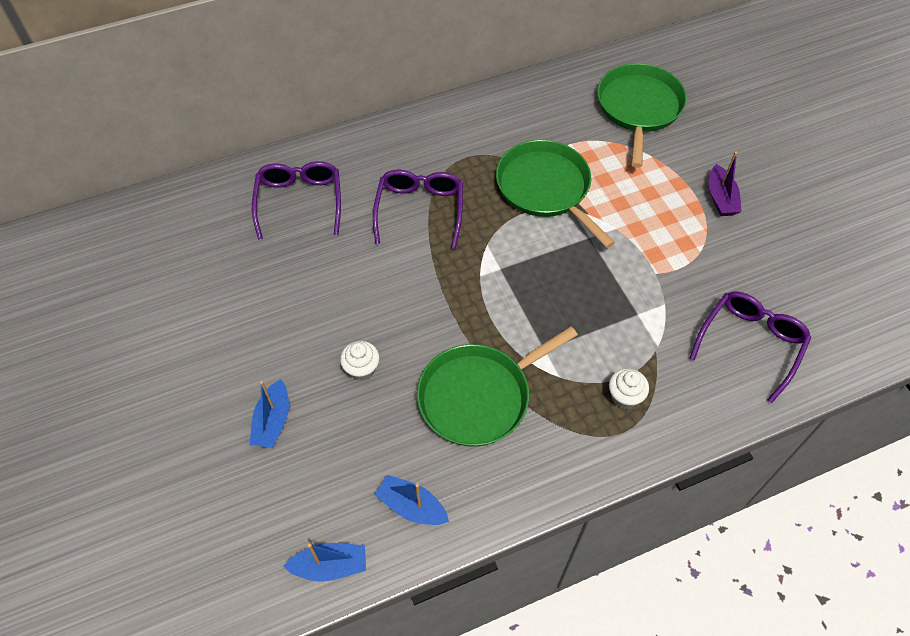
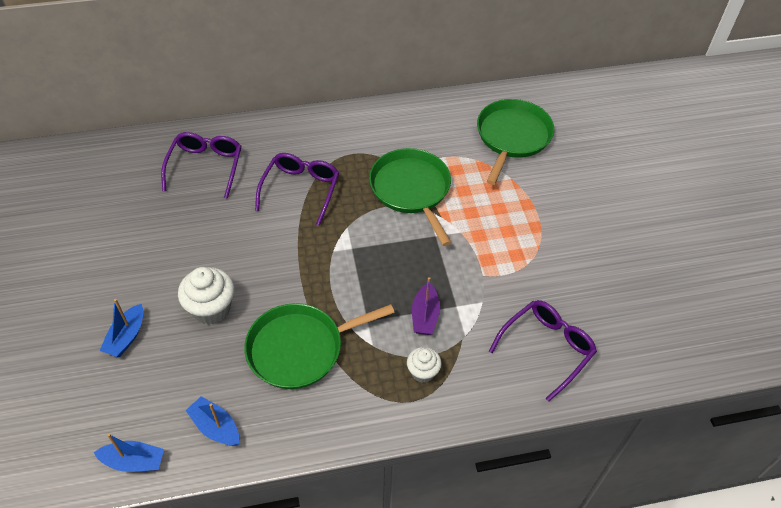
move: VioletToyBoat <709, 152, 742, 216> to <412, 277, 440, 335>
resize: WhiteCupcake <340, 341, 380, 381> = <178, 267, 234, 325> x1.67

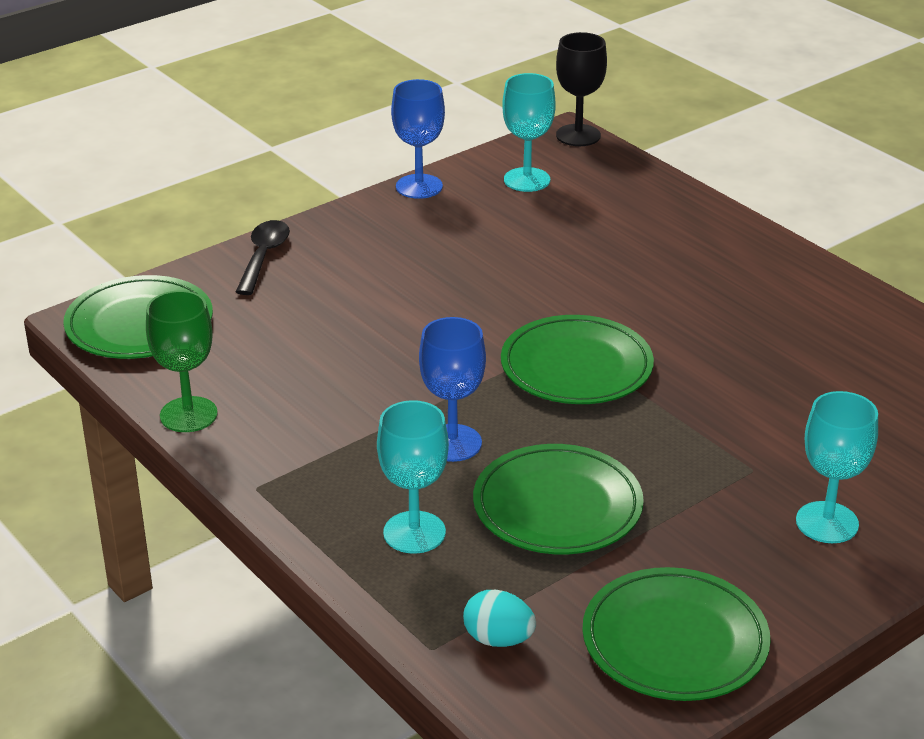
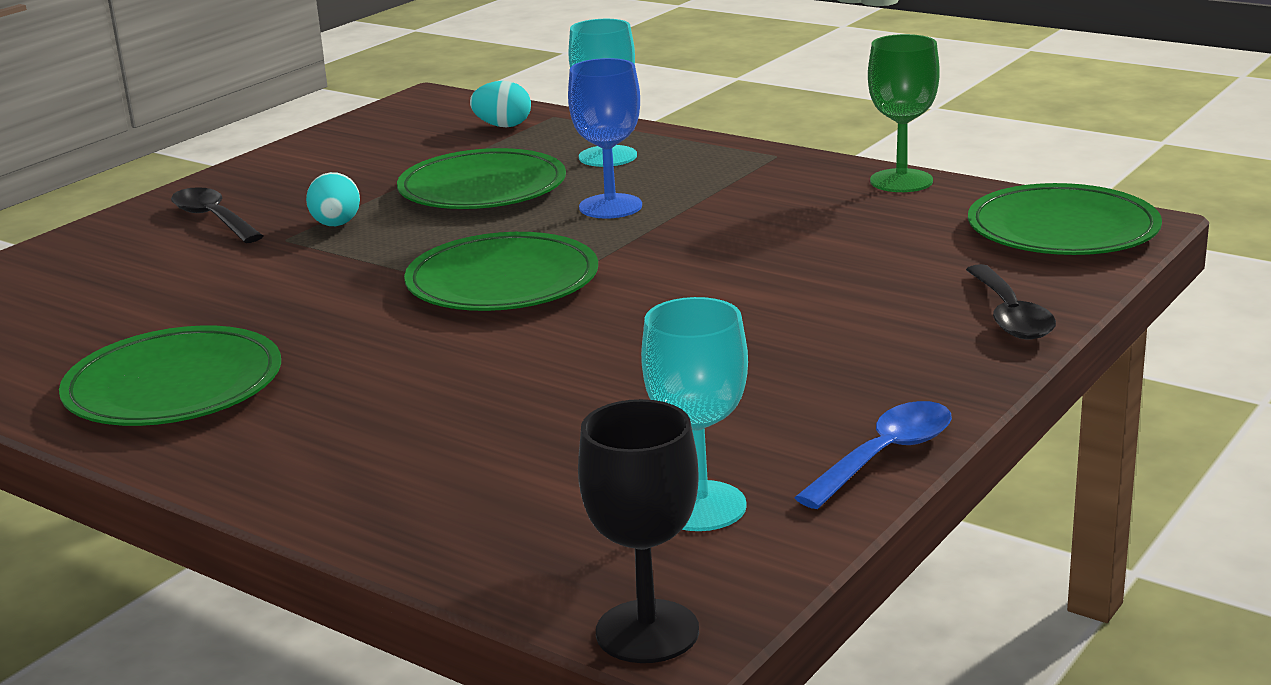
insert: AquaToyEgg <306, 172, 360, 226>
move: GreenDinnerPlate <582, 567, 771, 701> to <59, 326, 281, 426>
replace: CobaltWineGlass <391, 79, 445, 199> to CobaltTeaspoon <794, 401, 952, 509>; AquaWineGlass <796, 391, 878, 543> to JetBlackTeaspoon <171, 187, 263, 243>

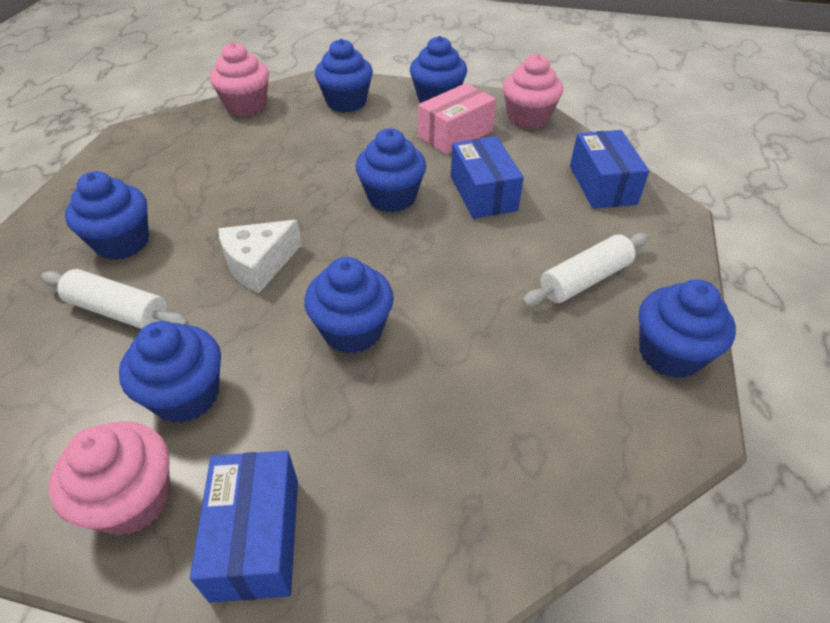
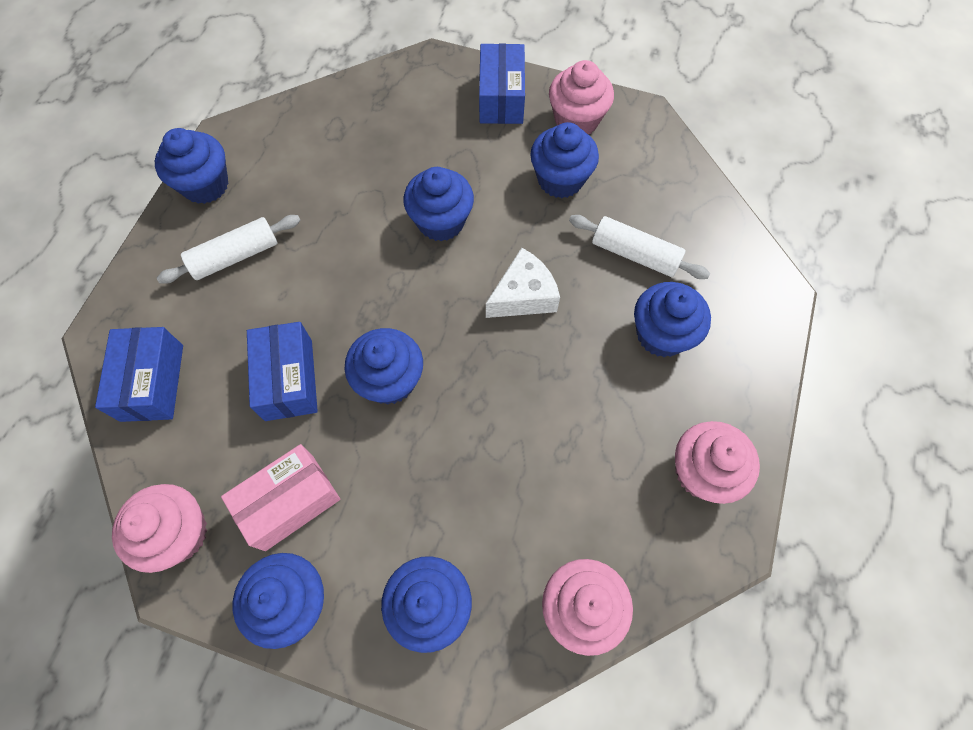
insert: RosyCupcake <675, 421, 760, 504>

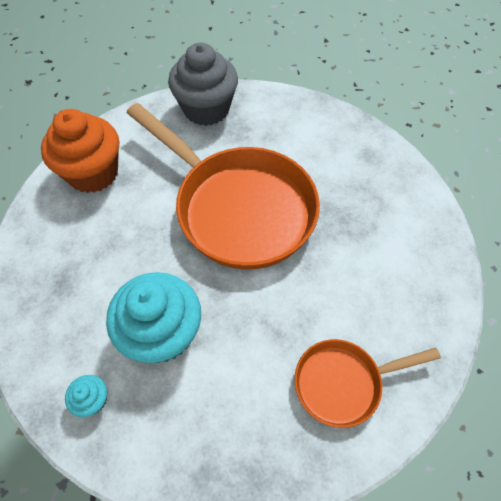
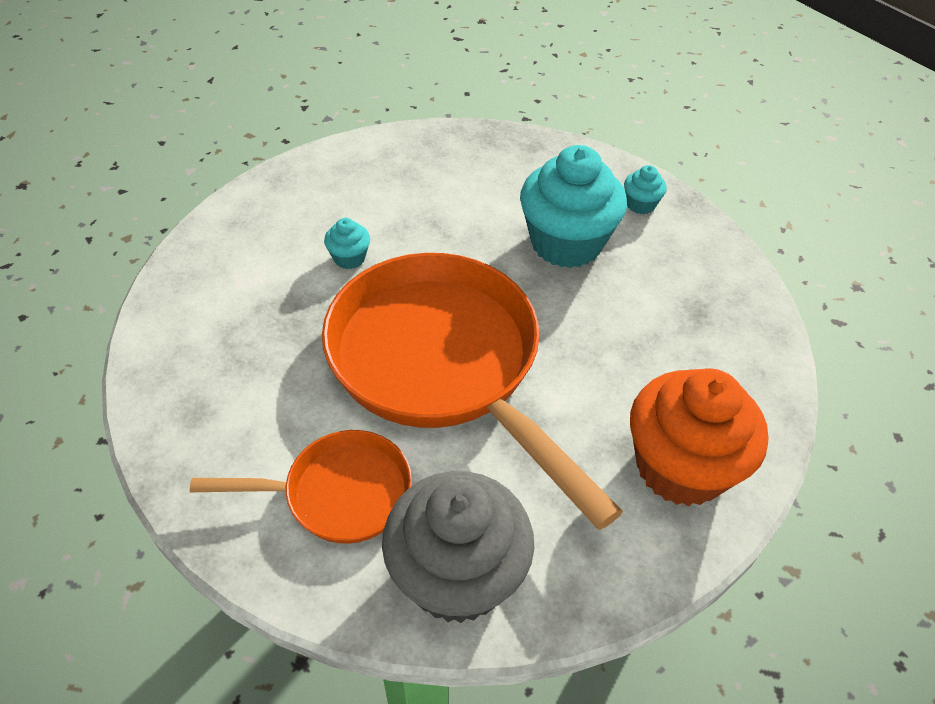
insert: AquaCupcake <324, 218, 370, 269>
move: OrangeColouredSkillet <294, 339, 441, 428> to <190, 430, 412, 544>

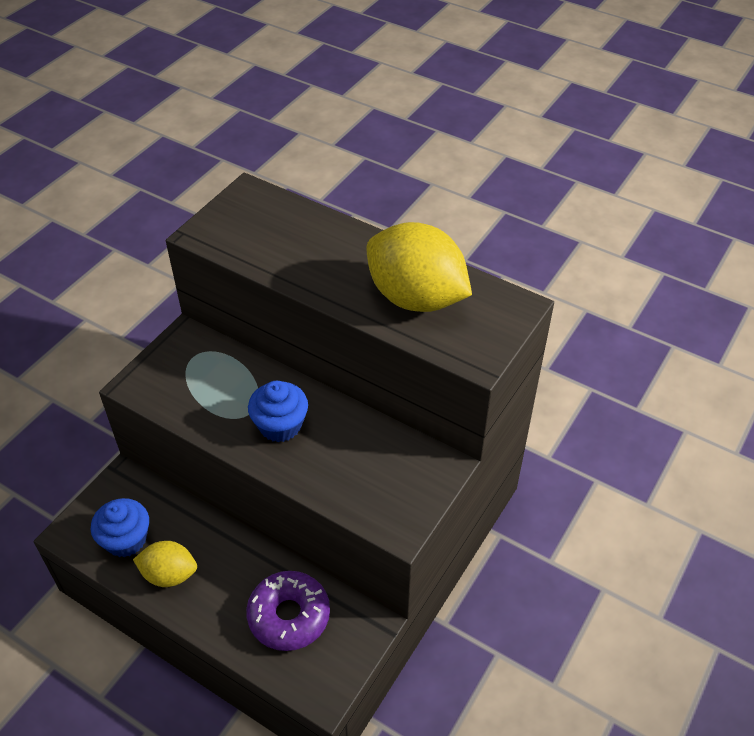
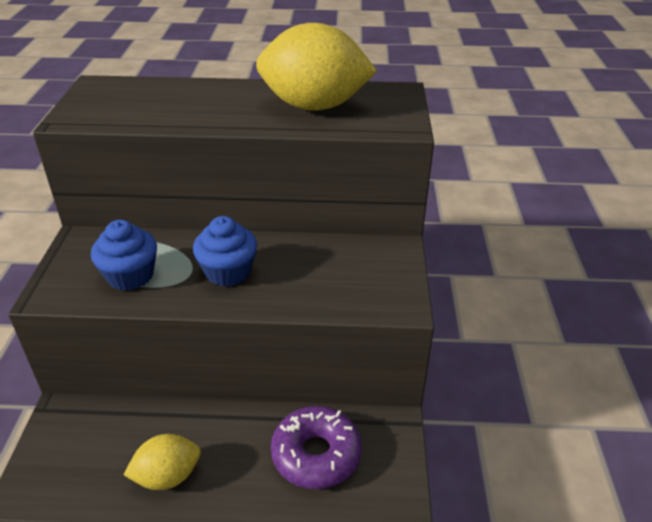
move: CobaltCupcake <91, 498, 149, 557> to <91, 220, 157, 291>

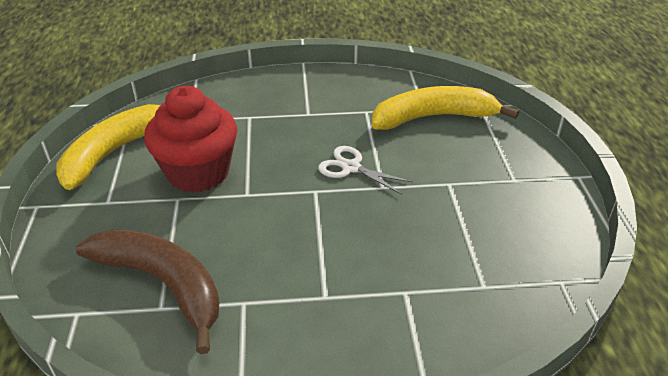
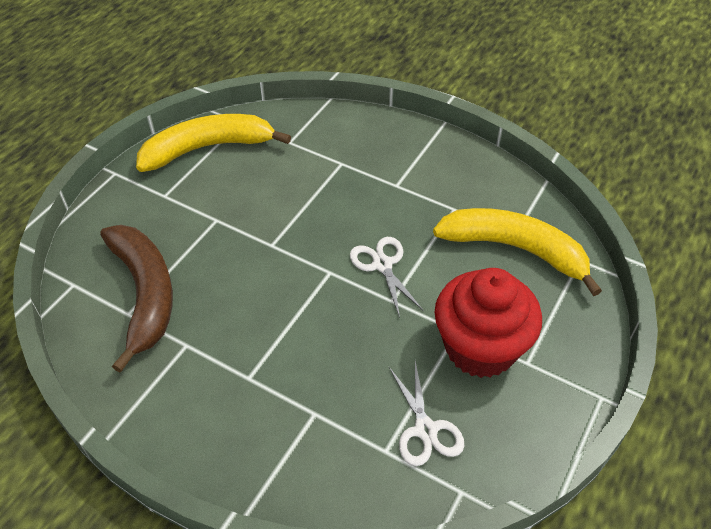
insert: WhiteScissors <389, 361, 464, 466>
move: CrimsonCupcake <144, 86, 237, 193> to <434, 268, 542, 378>

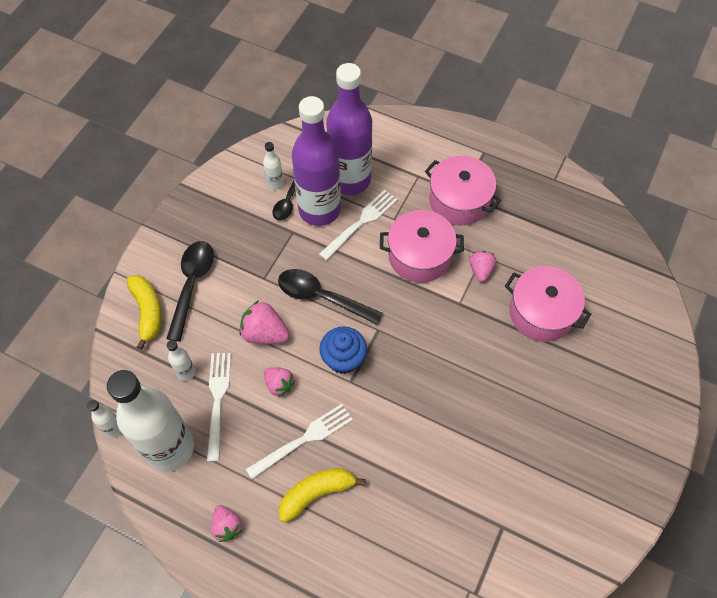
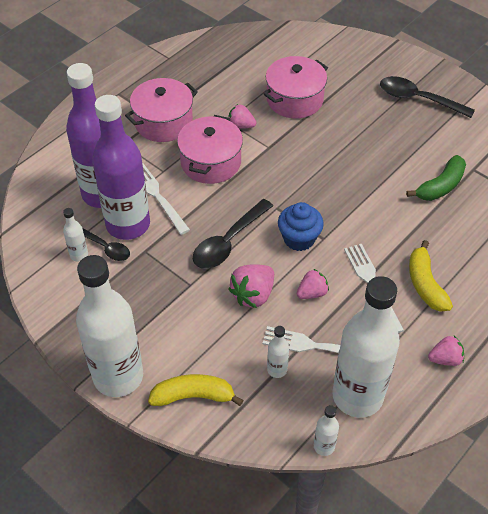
insert: GreenBananaFruit <406, 155, 466, 201>; WhiteFlask <76, 255, 143, 397>
move: JetBlackTeaspoon <166, 241, 214, 342> to <380, 76, 475, 118>

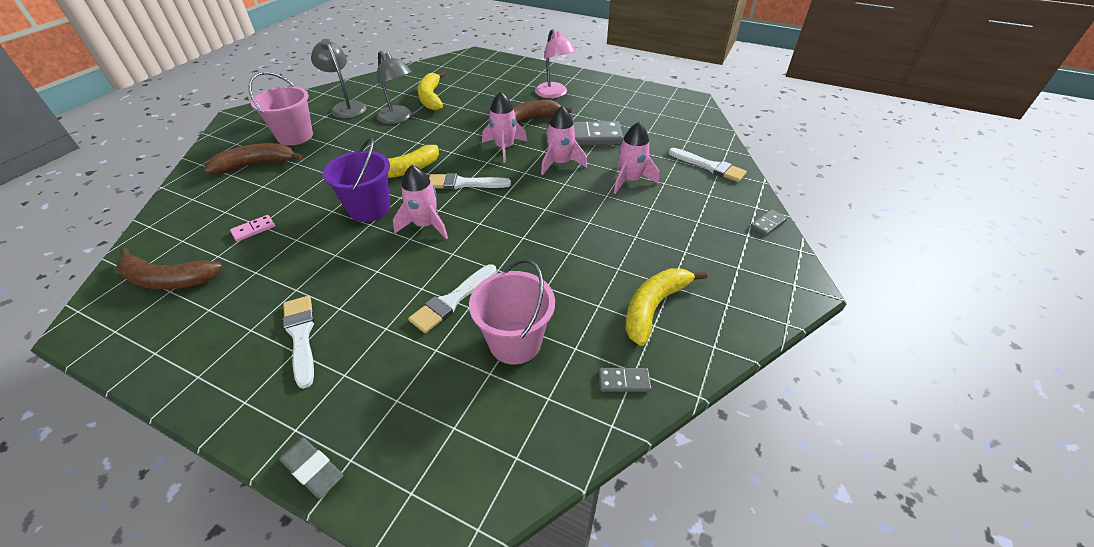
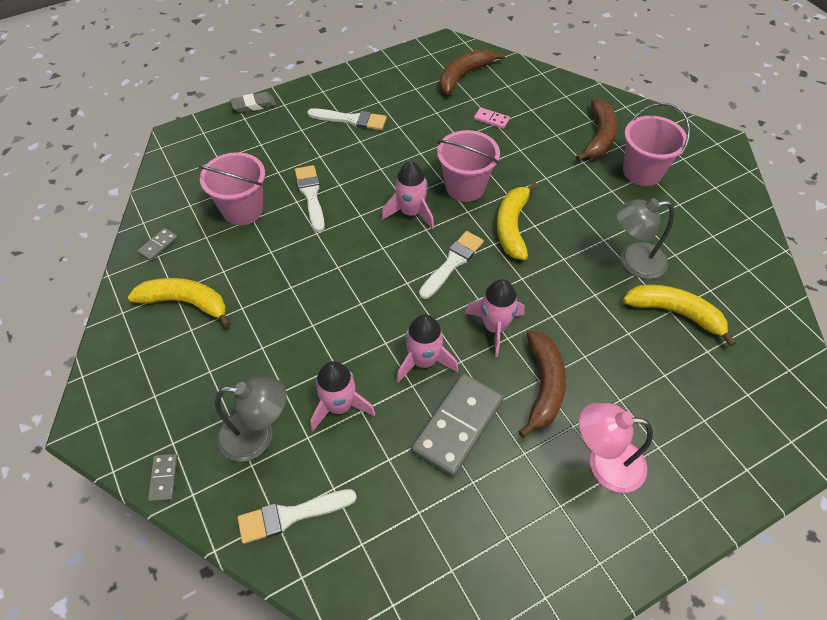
move: GrayReadingLamp <311, 39, 366, 119> to <215, 377, 287, 462>
recolor: VioletPail <323, 137, 390, 222> to RosyPail <437, 130, 500, 202>
rotate: RosyDominoTile <230, 215, 275, 242> = <474, 107, 510, 129> 60 degrees counterclockwise; YellowBananaFruit <625, 268, 707, 346> = <128, 278, 231, 328> 60 degrees counterclockwise

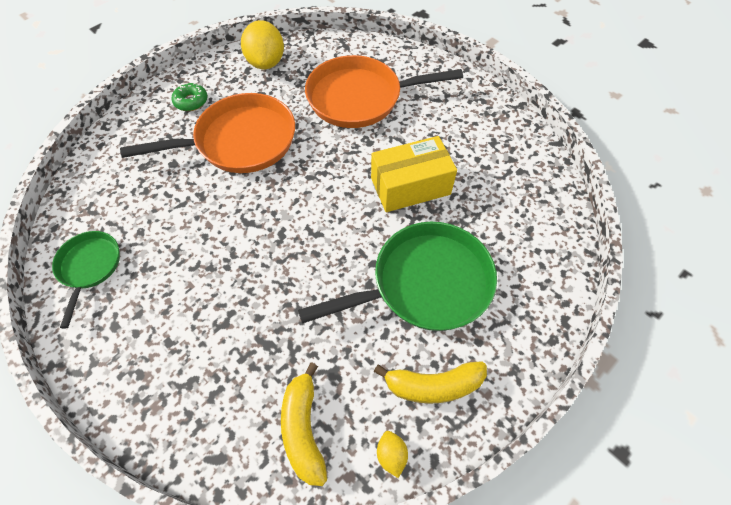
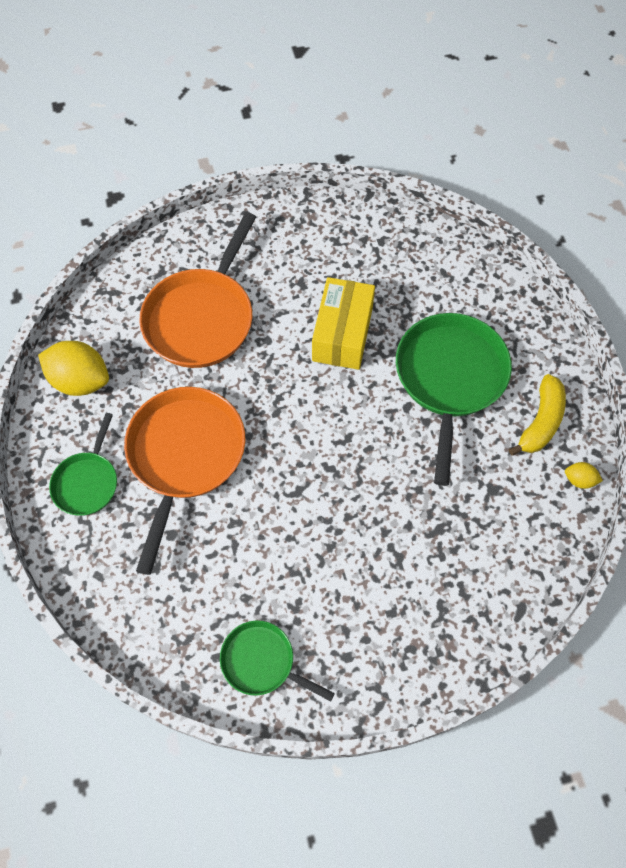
delete: YellowBananaFruit <281, 363, 327, 486>
replace: GreenDoughnut <171, 83, 207, 111> to GreenSkillet <49, 413, 117, 516>

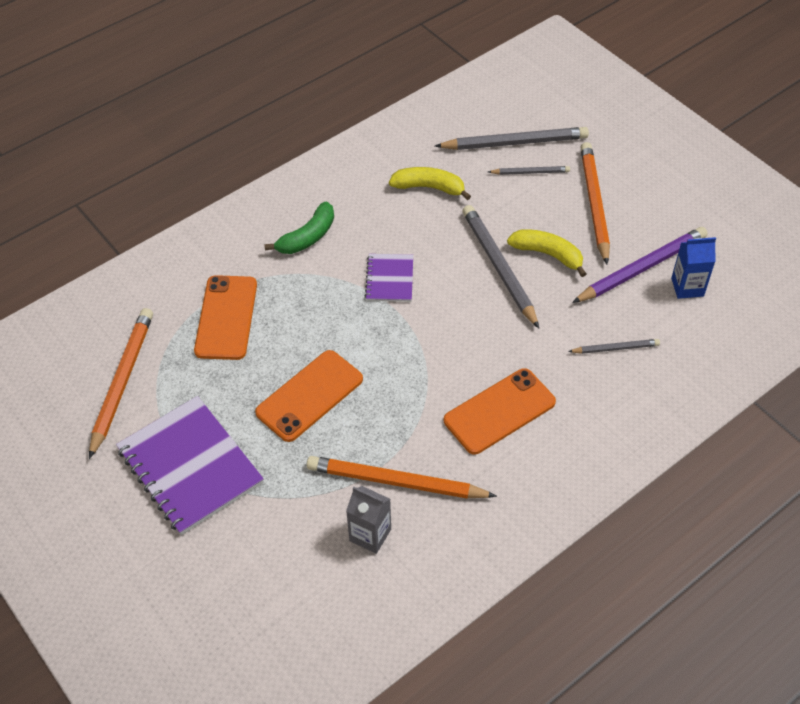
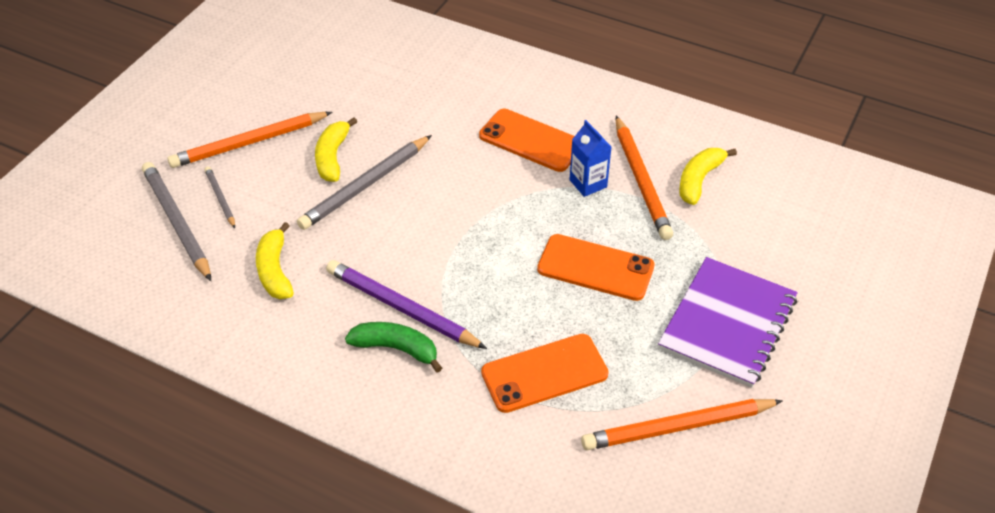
delete: VioletNotebook <365, 254, 413, 302>; GrayWoodenPencil <568, 339, 660, 354>
move: VioletWoodenPencil <572, 227, 708, 303> to <326, 260, 487, 349>; CobaltJuiceCarton <671, 237, 716, 299> to <569, 120, 611, 197>
replace: GrayJuiceCarton <346, 486, 391, 554> to YellowBananaFruit <679, 148, 737, 205>

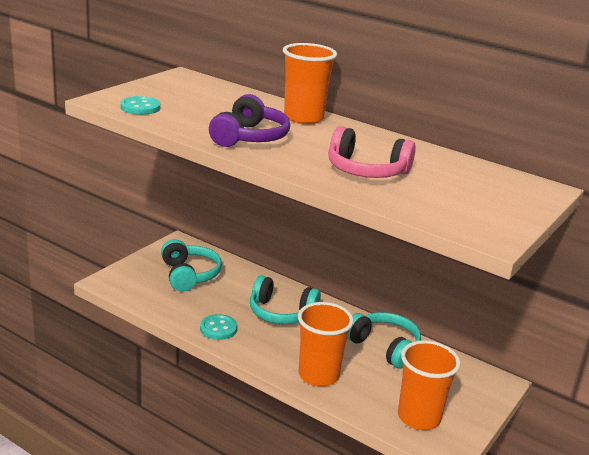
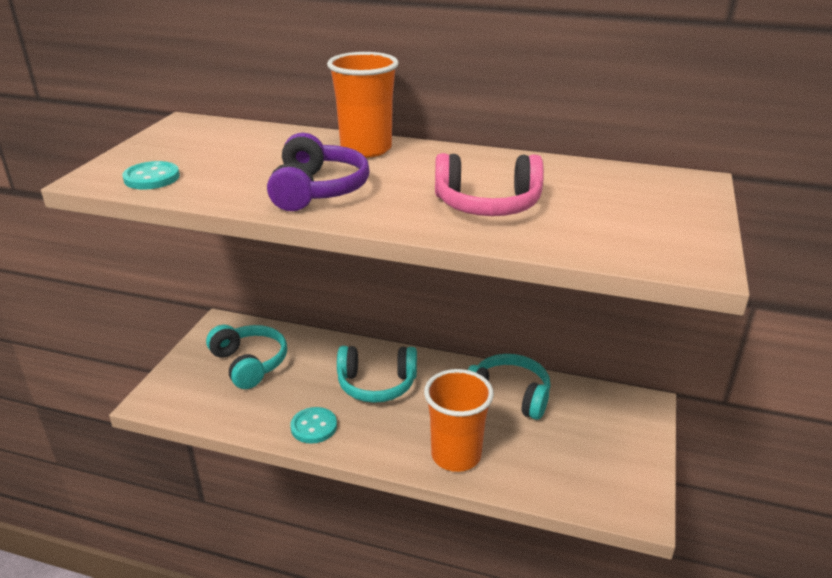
delete: OrangeColouredCup <398, 340, 461, 430>

